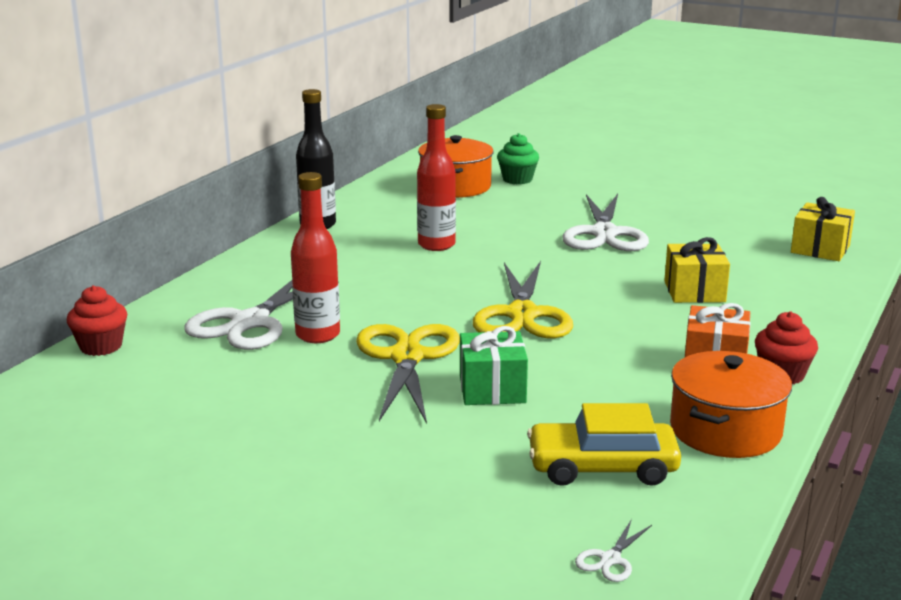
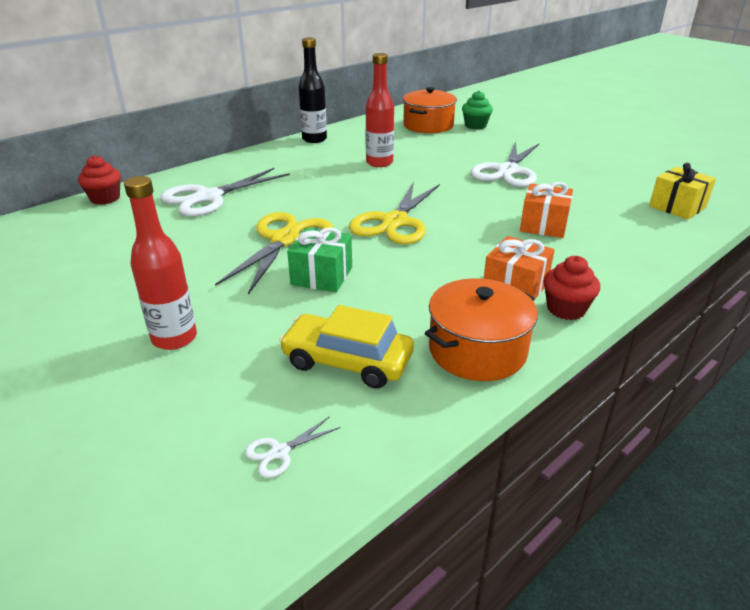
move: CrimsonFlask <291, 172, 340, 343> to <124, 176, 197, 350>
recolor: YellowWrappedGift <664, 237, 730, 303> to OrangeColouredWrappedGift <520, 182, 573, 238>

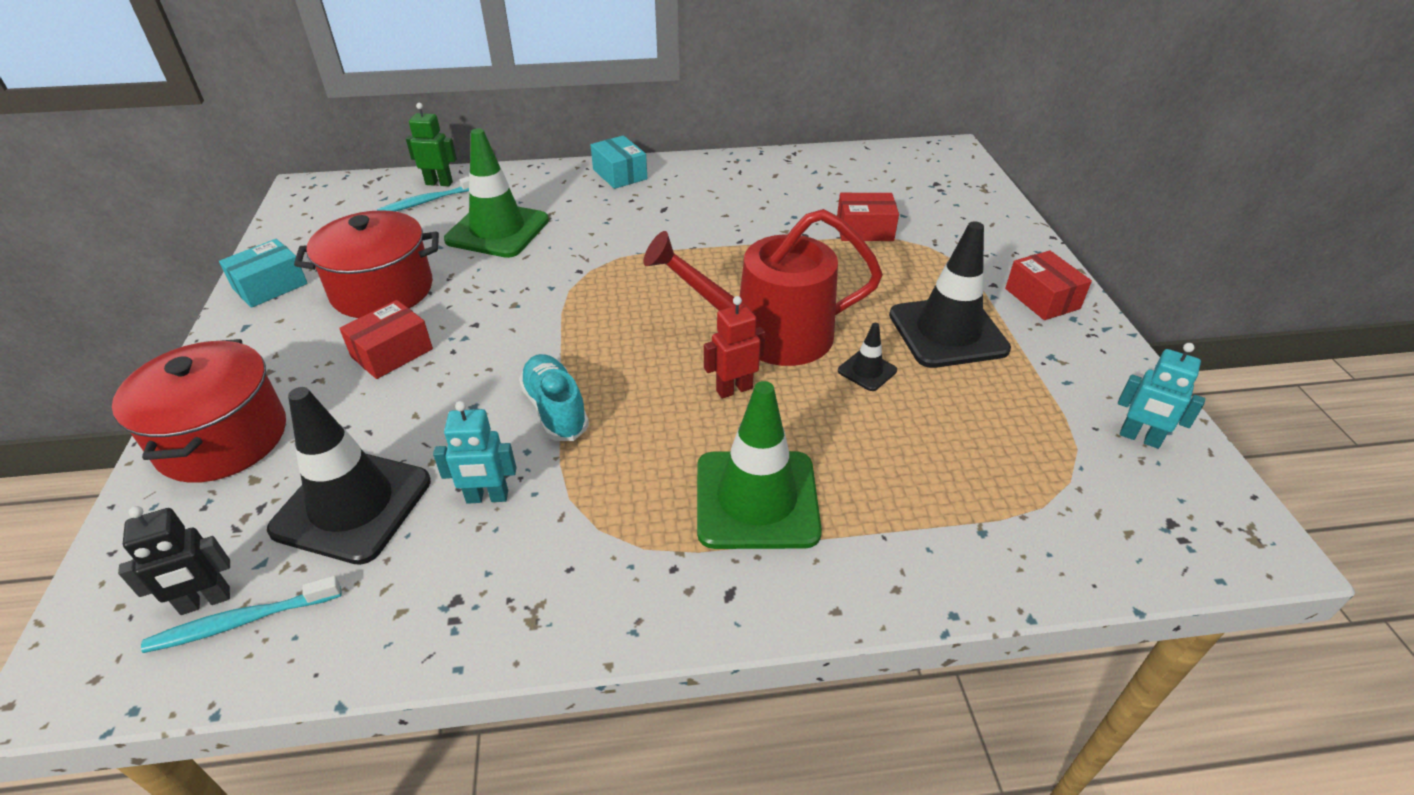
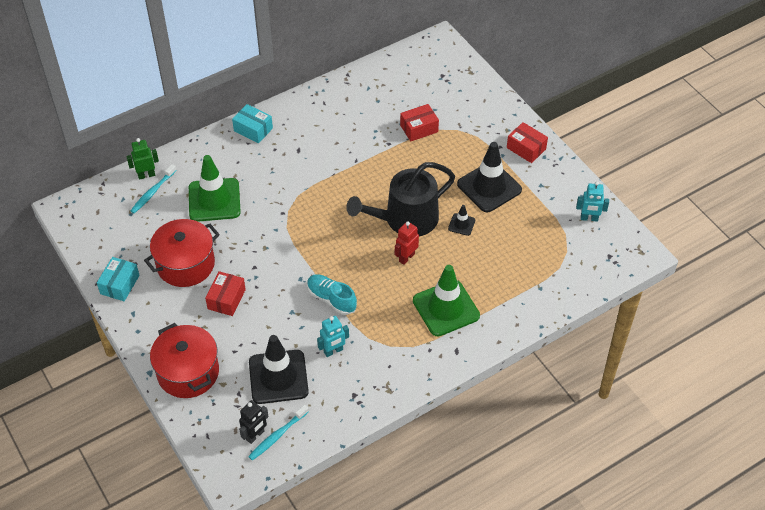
recolor: CrimsonWateringPot <643, 209, 883, 366> to JetBlackWateringPot <346, 162, 455, 236>

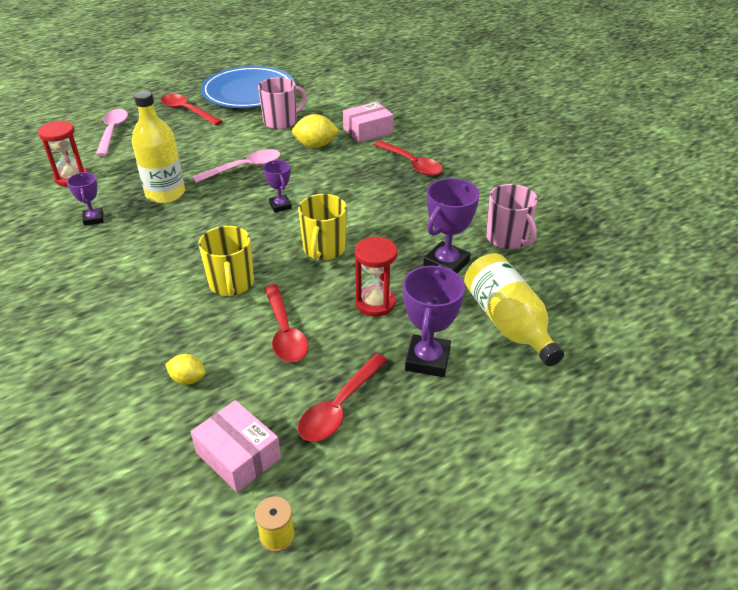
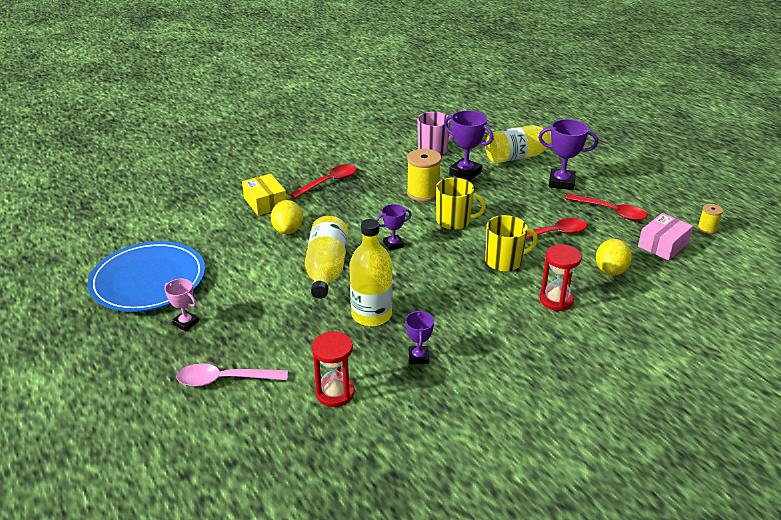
delete: RosyTeaMug <258, 77, 307, 129>
insert: YellowBobbin <407, 149, 442, 202>
move: CrimsonHourglass <355, 237, 397, 316> to <540, 244, 582, 311>
replace: CrimsonTeaspoon <161, 94, 222, 126> to RosyAwardCup <165, 279, 199, 332>; RosyTeaspoon <192, 149, 281, 183> to YellowFlask <305, 216, 348, 299>
recolor: RosyPackage <343, 102, 393, 143> to YellowPackage <242, 174, 287, 216>
rotate: VioletAwardCup <67, 172, 103, 226> = <405, 310, 434, 364> 75 degrees counterclockwise
resize: YellowCitrusFruit <165, 354, 206, 385> = <596, 239, 632, 276> x1.60

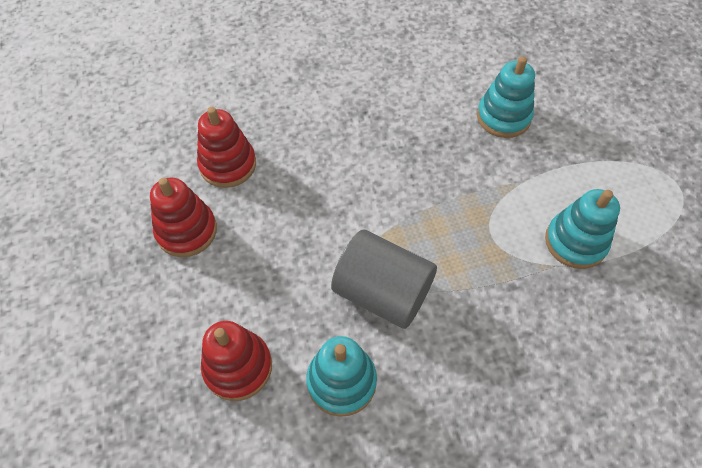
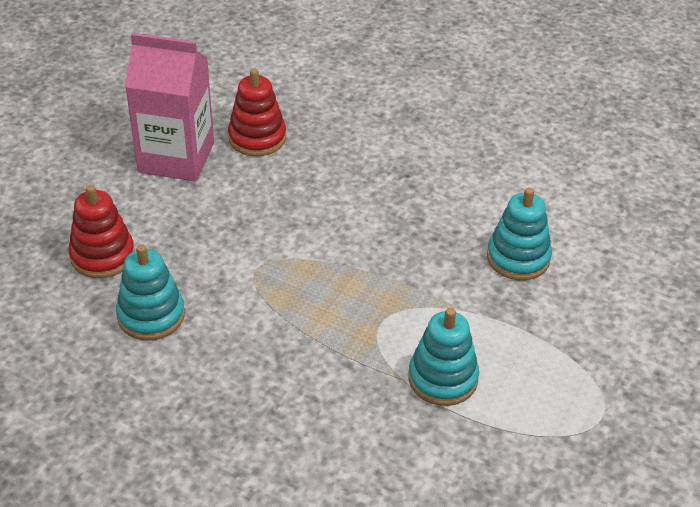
delete: GraySolidCylinder <331, 230, 437, 329>
replace: CrimsonRingStacker <150, 177, 217, 257> to RosyJuiceCarton <125, 33, 214, 182>

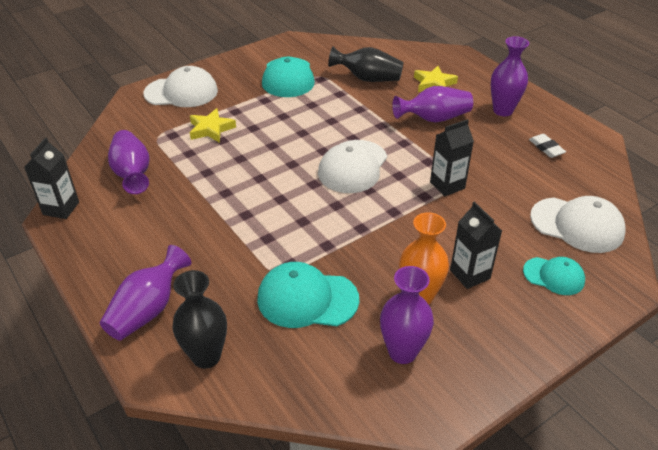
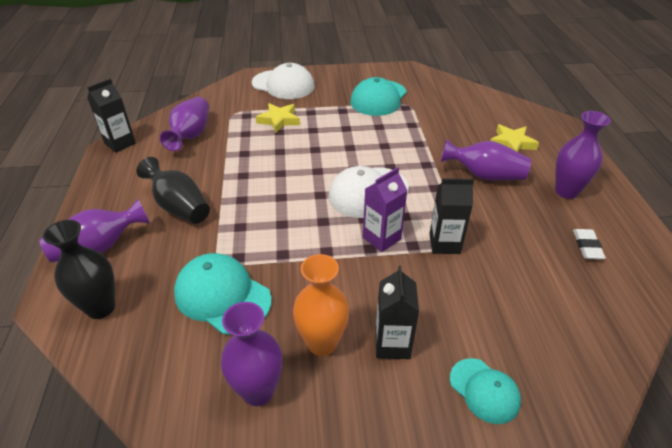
delete: WhiteBaseballCap <530, 196, 626, 253>
insert: VioletJuiceCarton <363, 167, 407, 252>
move: JetBlackFlowerVase <328, 47, 403, 82> to <137, 157, 210, 224>

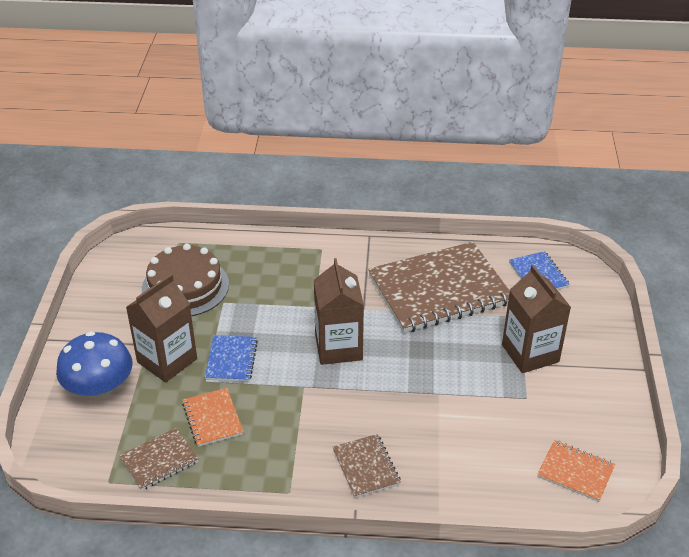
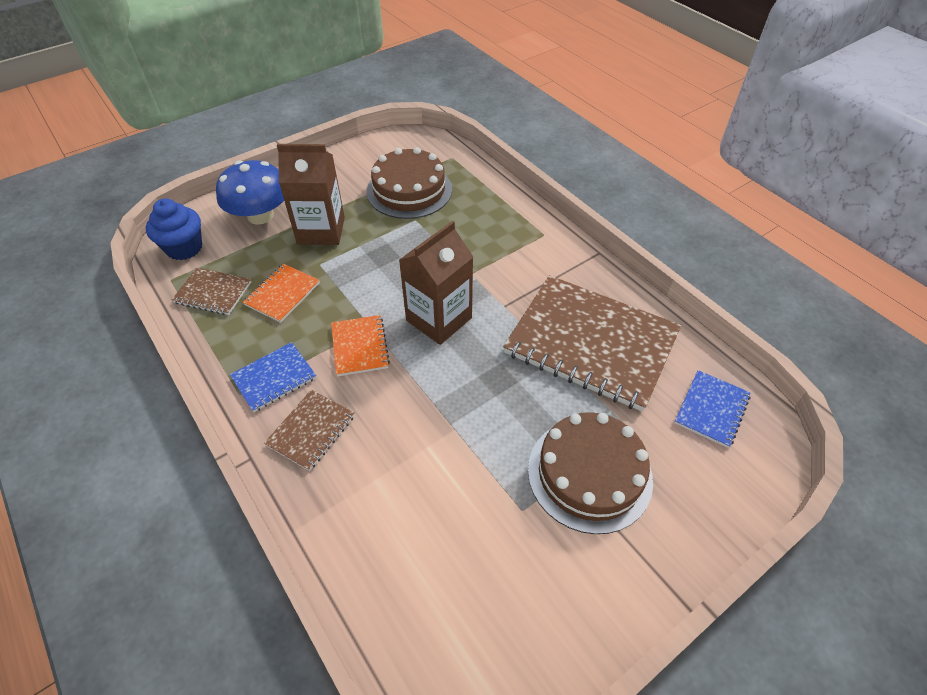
insert: CobaltCupcake <146, 199, 202, 260>
move: CobaltNotebook <205, 335, 258, 382> to <230, 342, 316, 412>; OrangeColouredNotebook <537, 440, 615, 502> to <331, 315, 390, 376>
replace: RussetJuiceCarton <502, 265, 571, 373> to RussetLayerCake <528, 412, 653, 534>

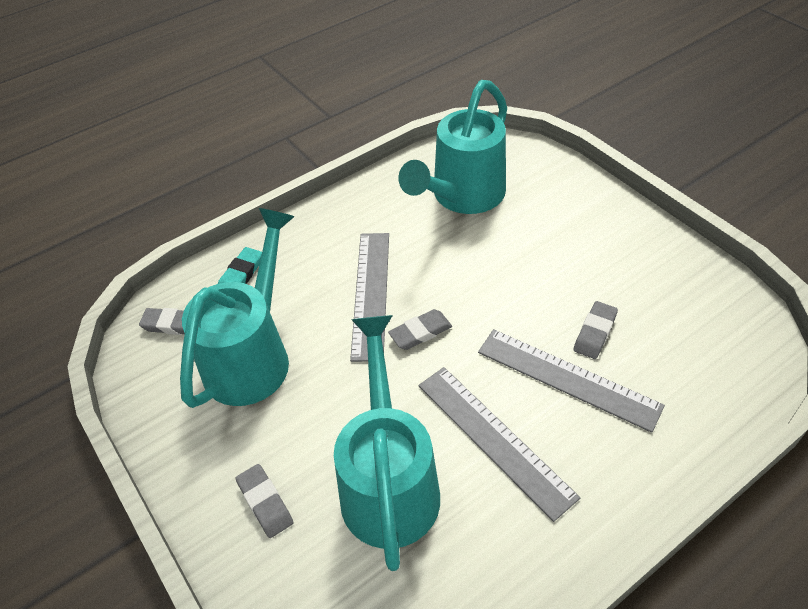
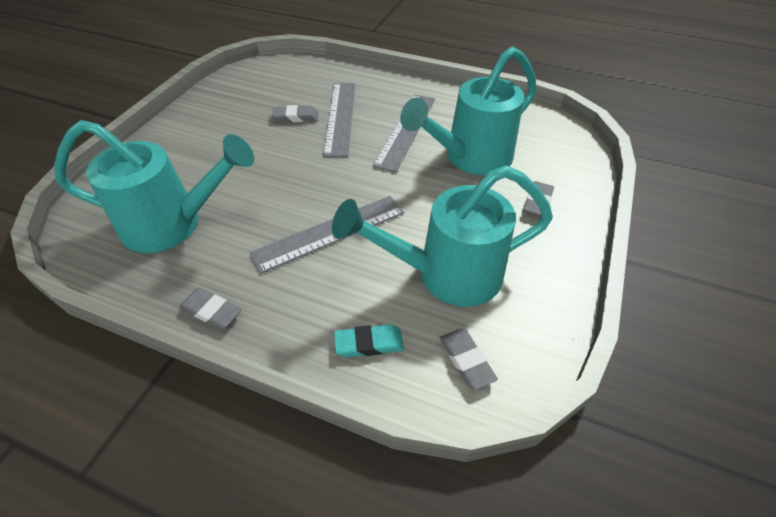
move: GrayGumEraser <388, 309, 452, 350> to <180, 288, 241, 329>

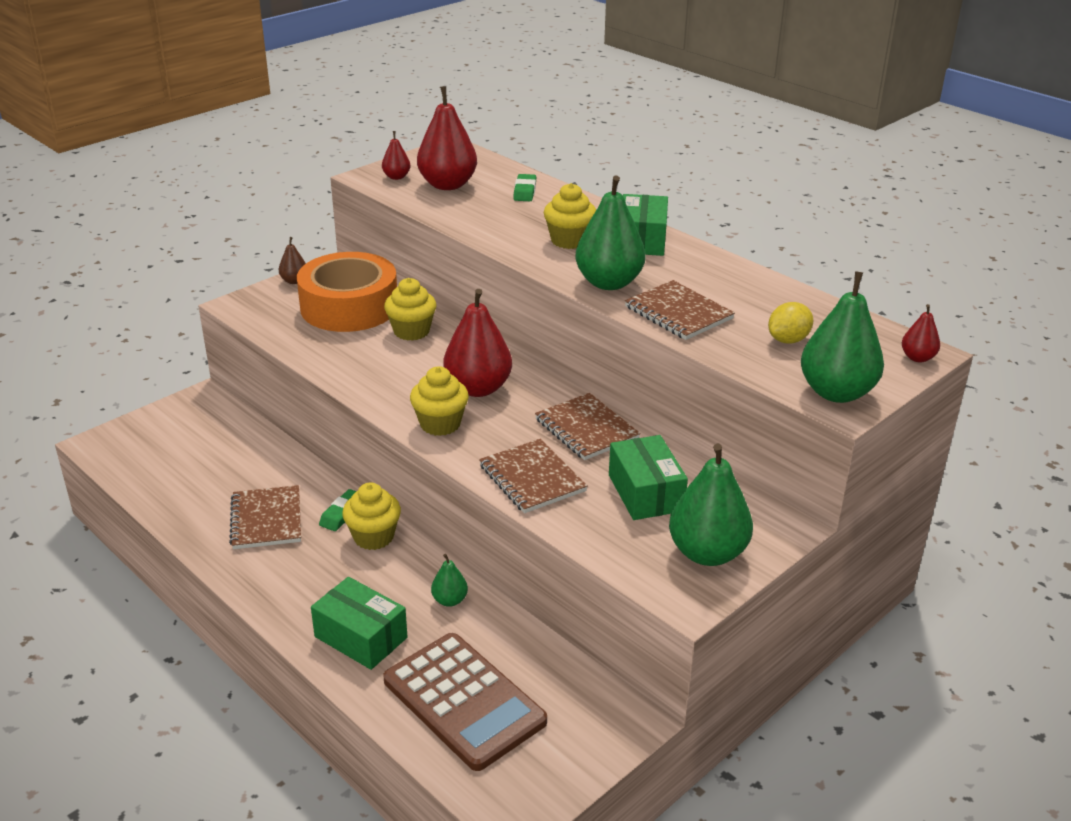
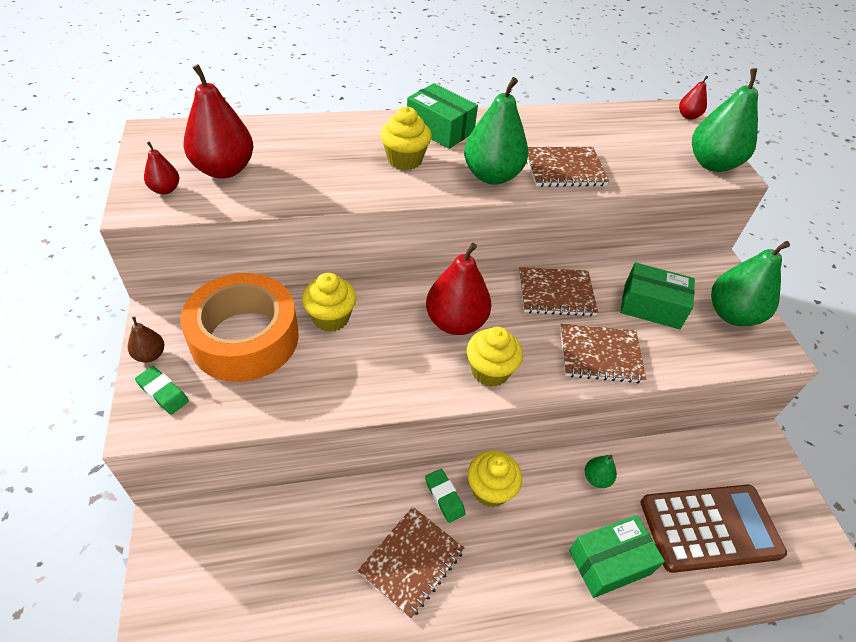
delete: YellowCitrusFruit <768, 302, 813, 343>
move: GreenGumEraser <513, 174, 536, 201> to <135, 366, 189, 414>
rotate: RussetNotebook <229, 485, 301, 549> = <358, 507, 464, 619> 75 degrees counterclockwise

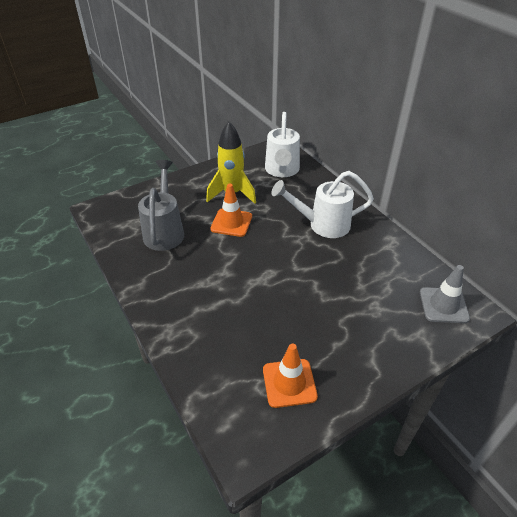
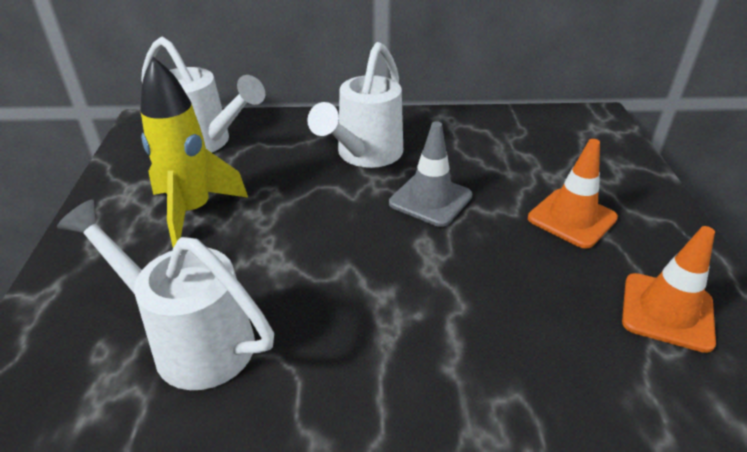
move: OrangeColouredRoadCone <210, 183, 252, 237> to <528, 139, 618, 249>; GrayRoadCone <420, 265, 470, 323> to <389, 121, 472, 227>
recolor: GrayWateringPot <138, 160, 184, 251> to WhiteWateringPot <57, 199, 274, 390>

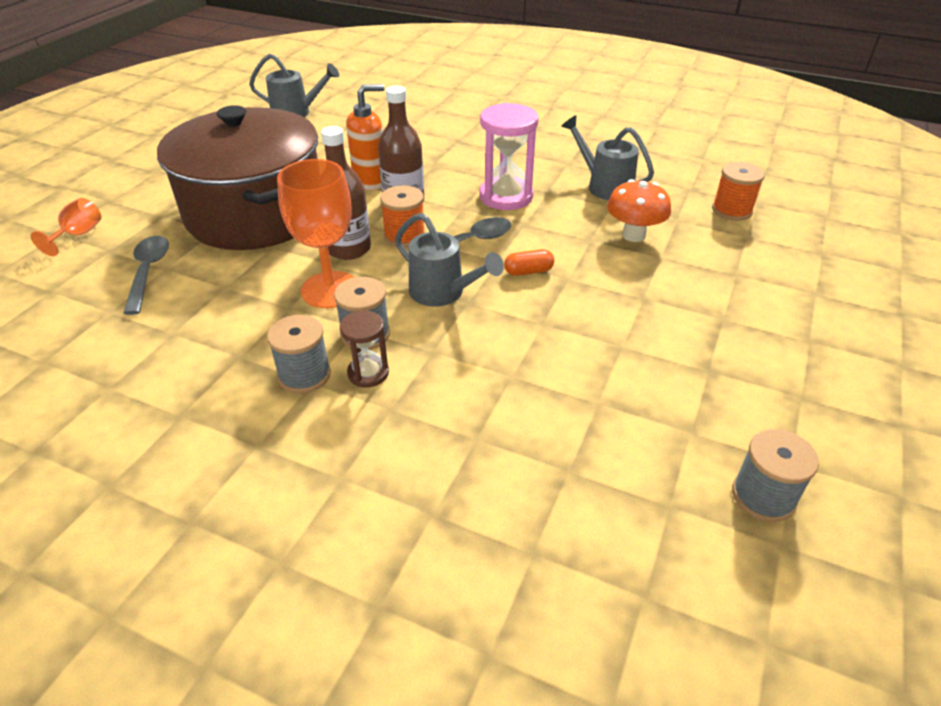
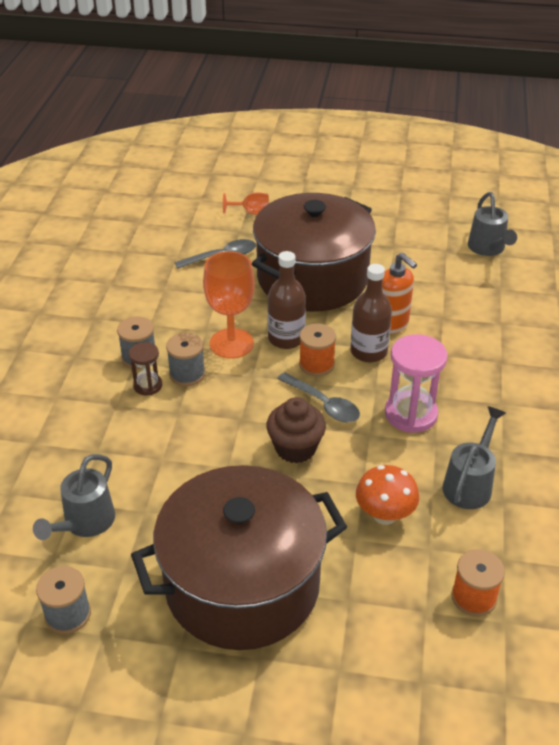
insert: RussetPot <131, 465, 347, 650>
move: GrayWateringPot <395, 213, 504, 307> to <33, 454, 115, 540>
replace: OrangeColouredPillShape <504, 249, 554, 276> to RussetCupcake <266, 397, 326, 463>

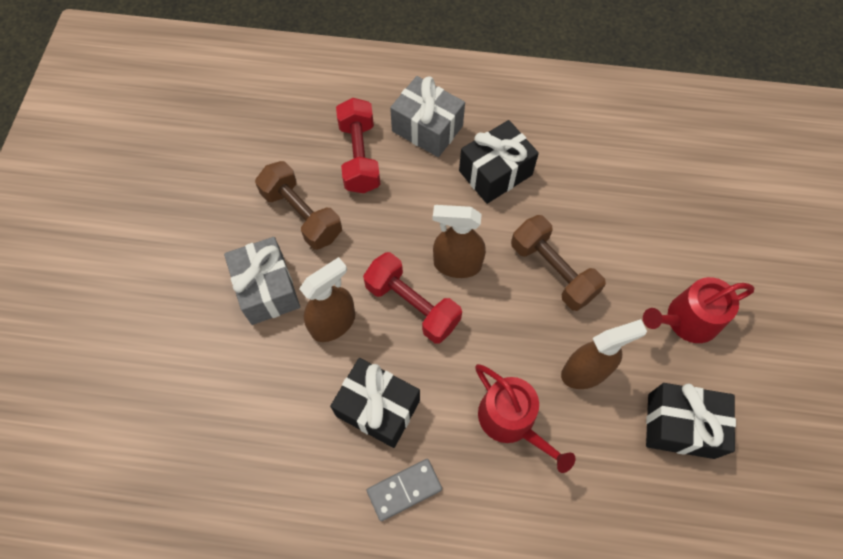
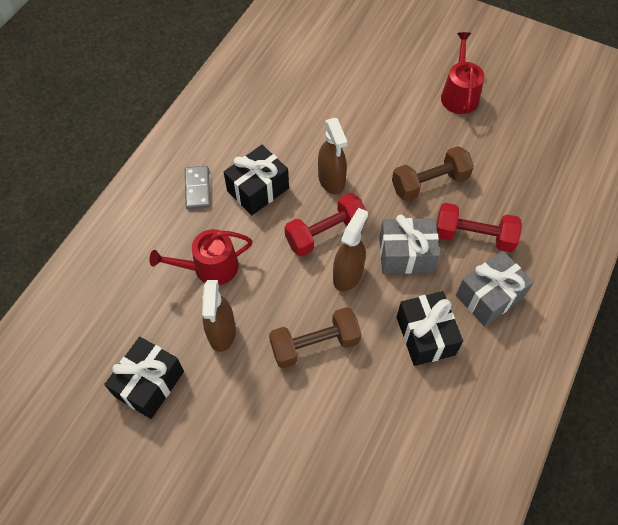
move: GrayWrappedGift <224, 237, 300, 325> to <379, 215, 440, 274>; CrimsonWateringPot <643, 277, 754, 343> to <441, 32, 484, 114>

